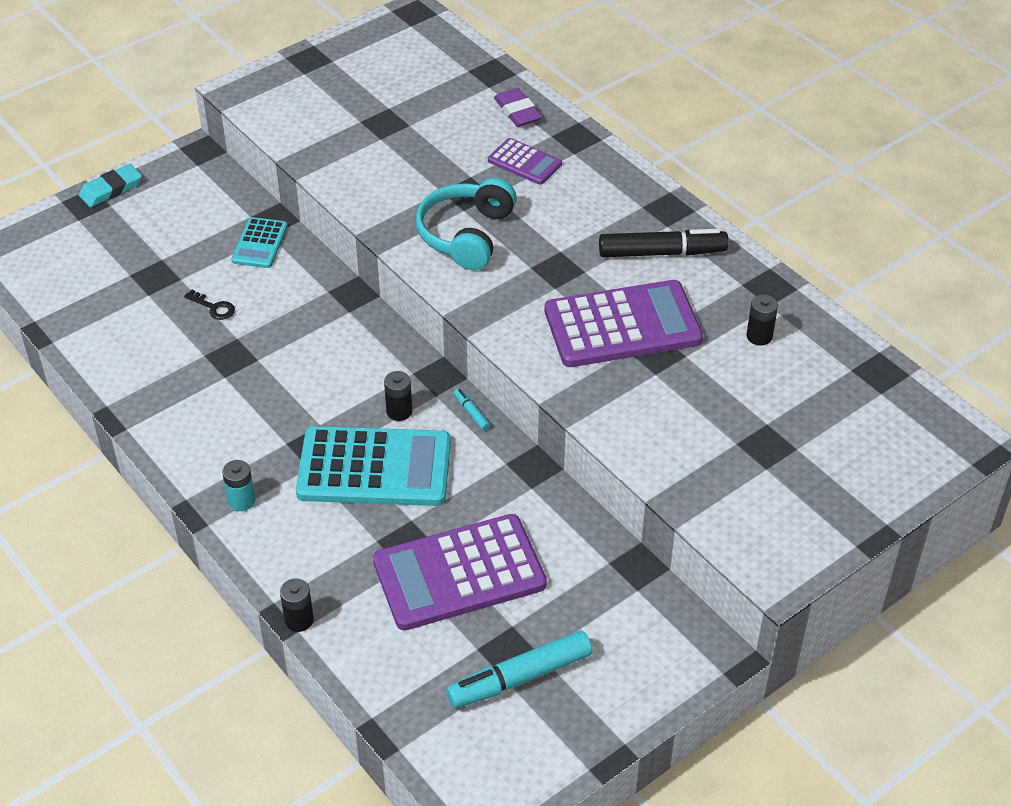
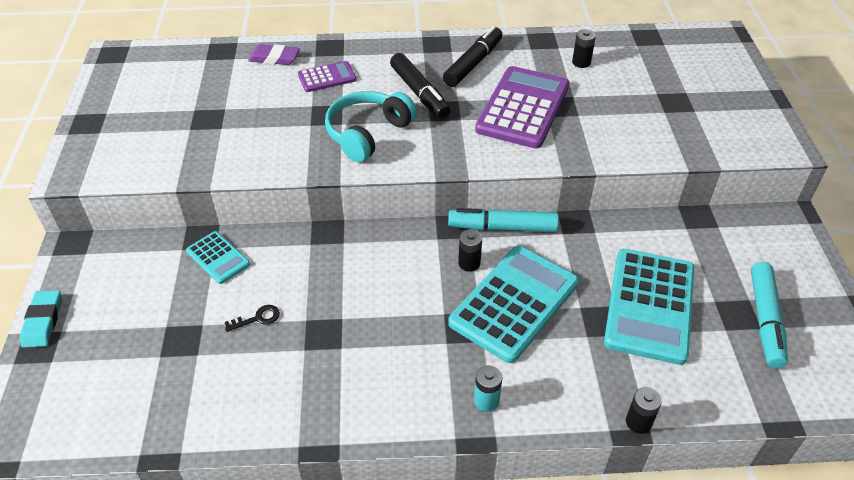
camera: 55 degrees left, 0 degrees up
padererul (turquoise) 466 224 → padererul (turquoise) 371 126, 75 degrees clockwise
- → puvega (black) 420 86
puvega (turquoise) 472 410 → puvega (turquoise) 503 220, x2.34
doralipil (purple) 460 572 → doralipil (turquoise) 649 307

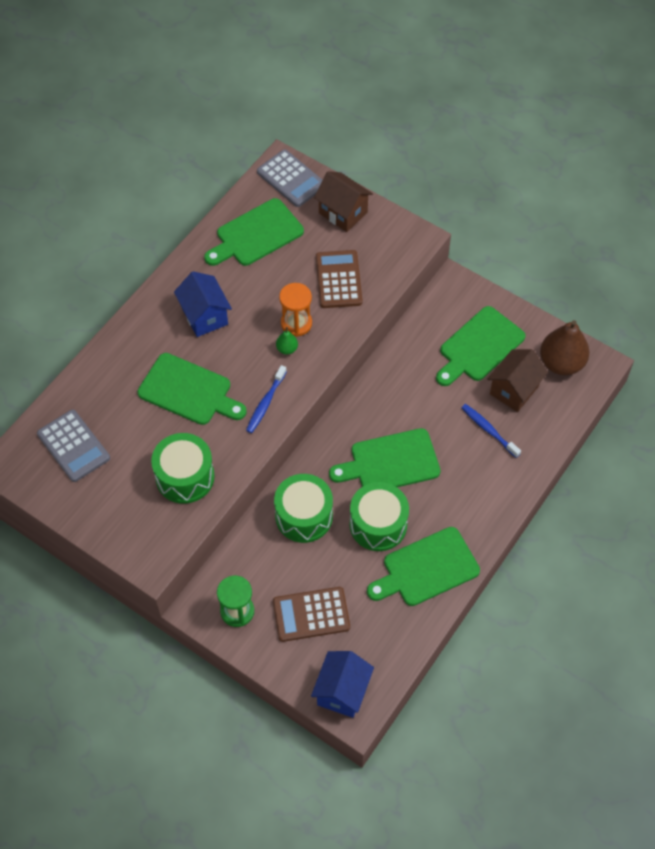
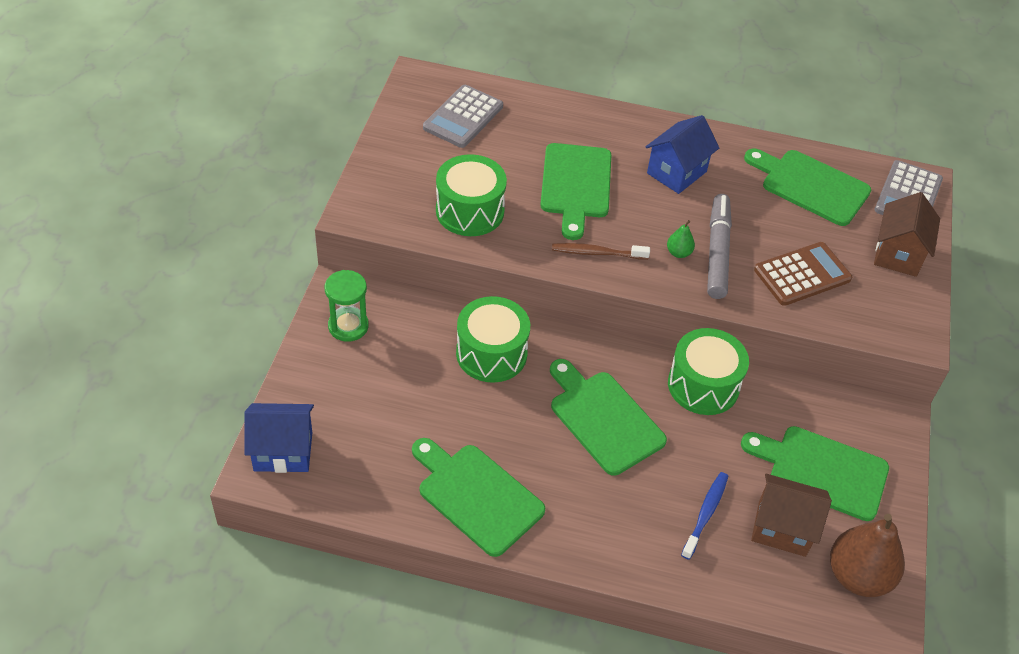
camera: 65 degrees right, 10 degrees down
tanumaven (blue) 266 399 → tanumaven (brown) 601 251
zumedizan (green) 379 516 → zumedizan (green) 708 371, move
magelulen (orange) 295 310 → puvega (grey) 719 246
doralipil (brown) 311 614 → -

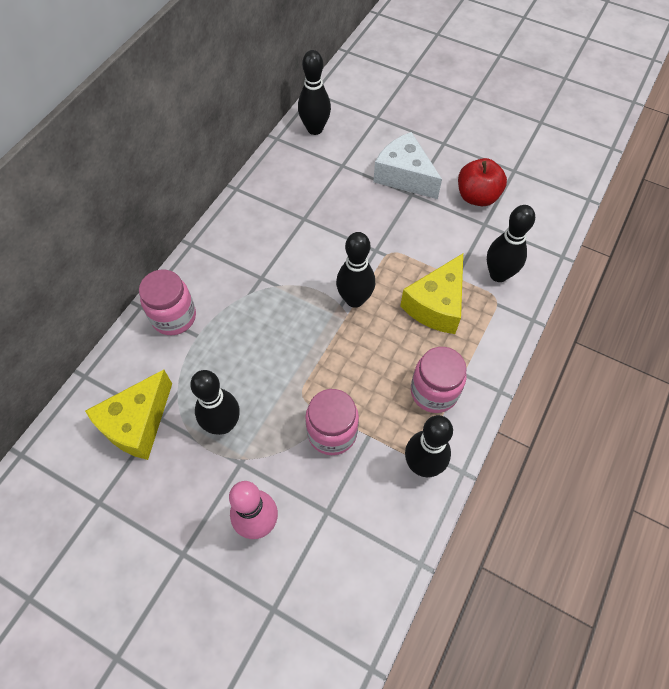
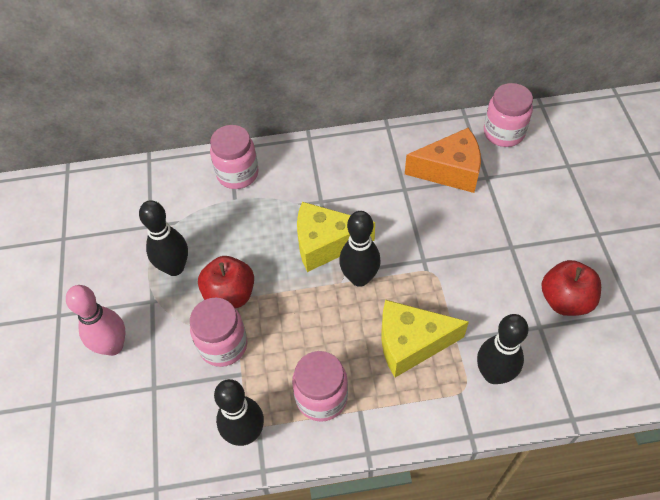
camera: 55 degrees right, 5 degrees down
- → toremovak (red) 226 282
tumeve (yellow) 128 415 → tumeve (yellow) 336 237, move
- → tumeve (orange) 443 160
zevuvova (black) 314 92 → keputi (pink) 508 115
tumeve (white) 407 165 → -

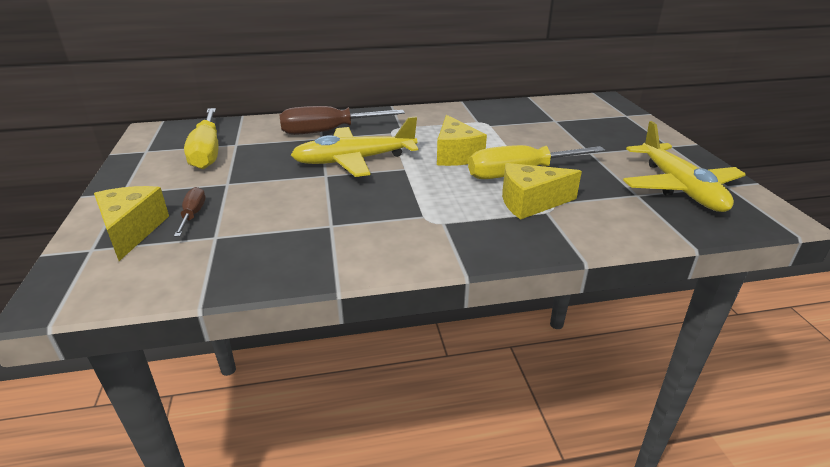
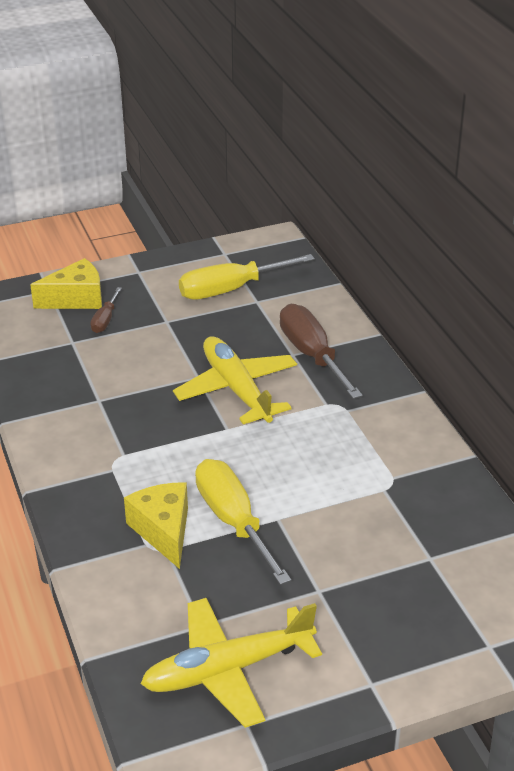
camera: 80 degrees right, 5 degrees up
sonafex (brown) 190 212 → sonafex (brown) 106 310, 120 degrees clockwise
tumeve (yellow) 462 140 → -

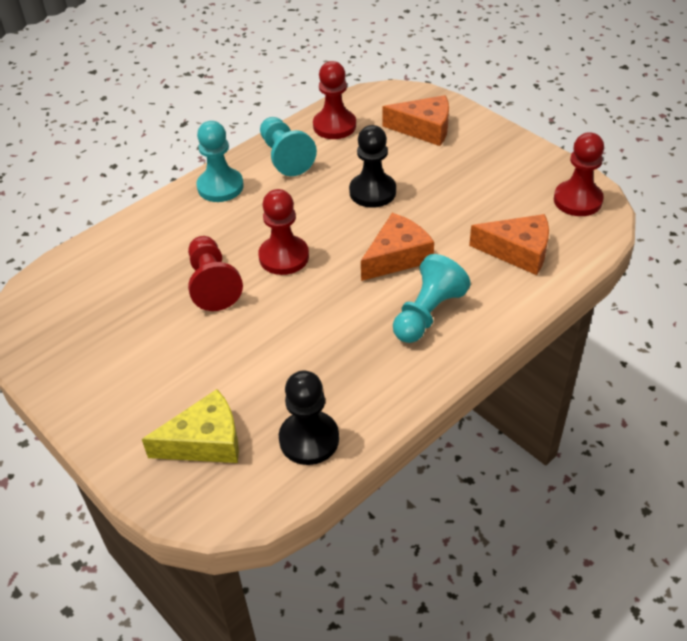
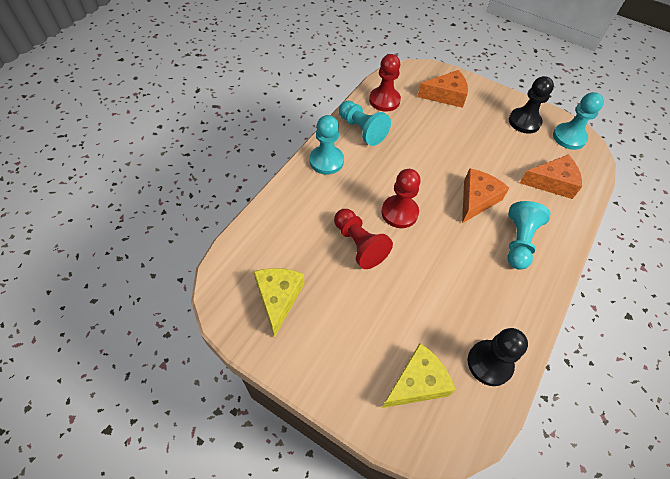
camera: 20 degrees left, 10 degrees up
- → tumeve (yellow) 279 303
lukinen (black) 372 166 → lukinen (black) 531 105, move
lukinen (red) 579 174 → lukinen (turquoise) 578 121

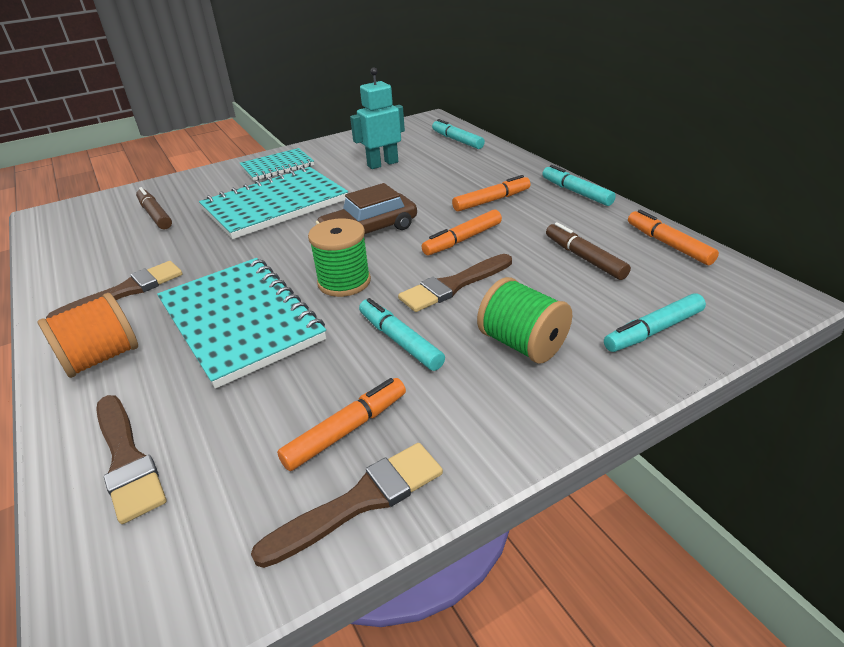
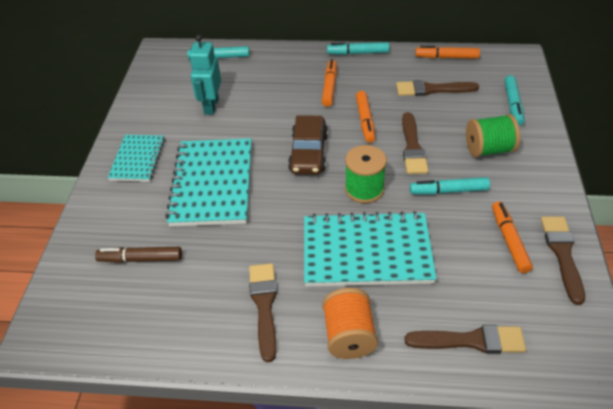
camera: 55 degrees left, 10 degrees up
puvega (brown) 588 251 → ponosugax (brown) 437 88

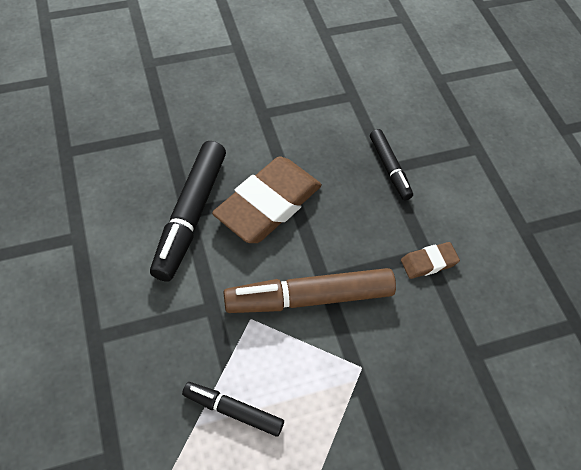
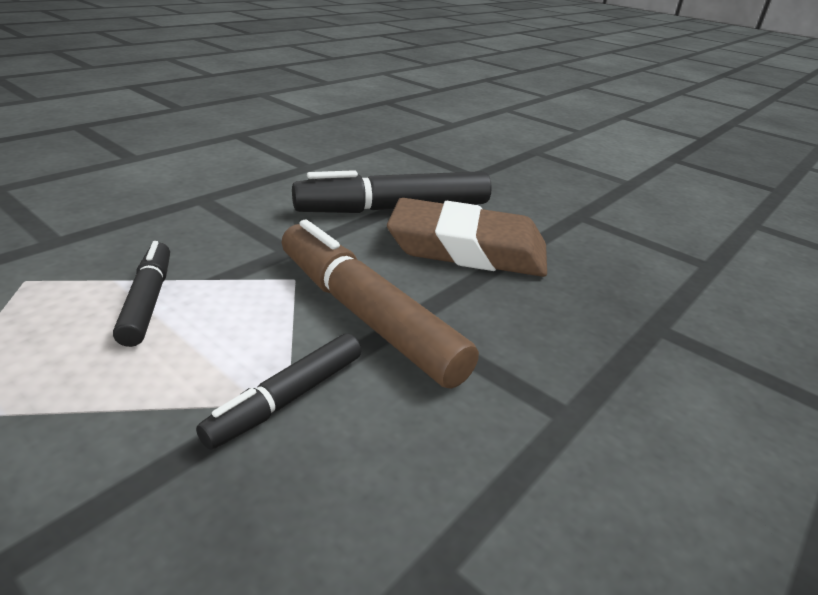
camera: 60 degrees right, 25 degrees down
puvega (black) 391 164 → puvega (black) 278 391, move
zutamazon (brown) 430 260 → -

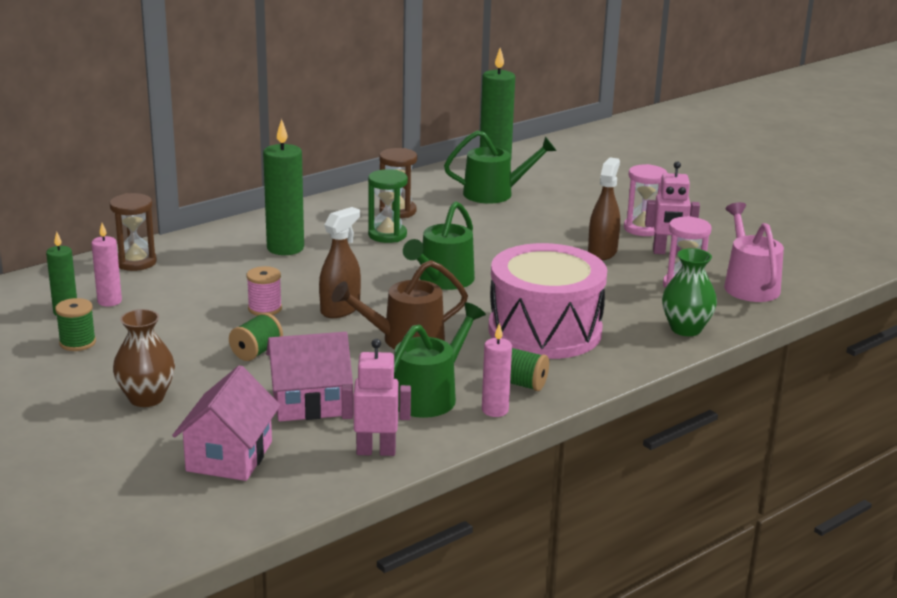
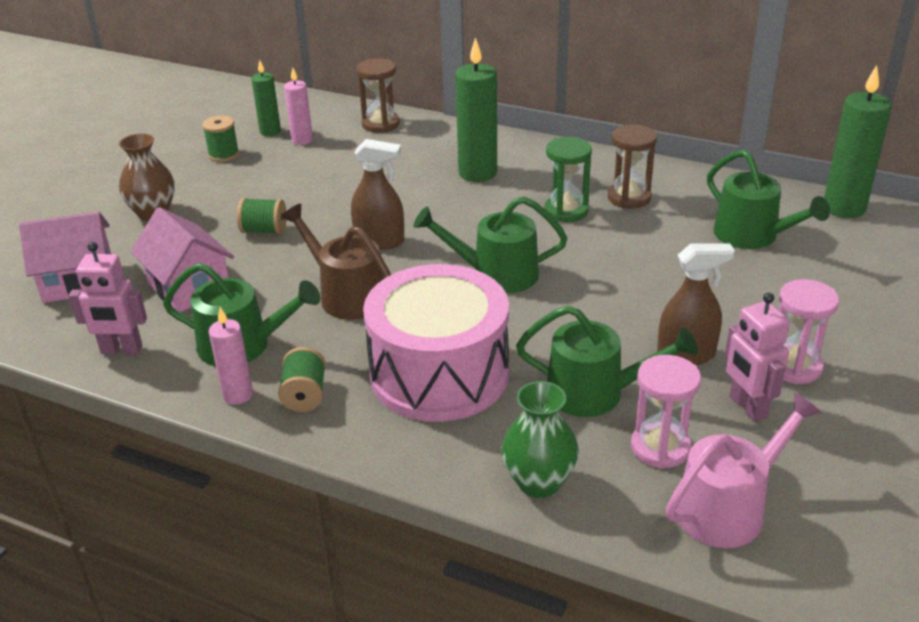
camera: 65 degrees right, 10 degrees up
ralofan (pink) 376 397 → ralofan (pink) 107 298, 120 degrees clockwise
- → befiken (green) 607 361
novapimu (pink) 264 290 → -

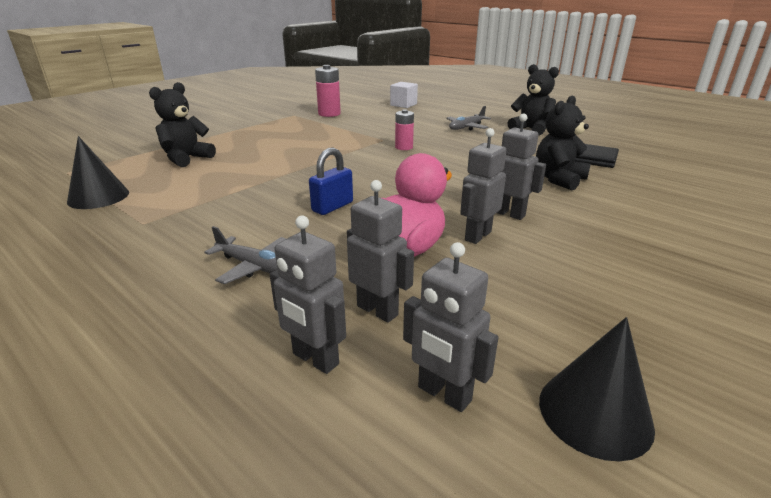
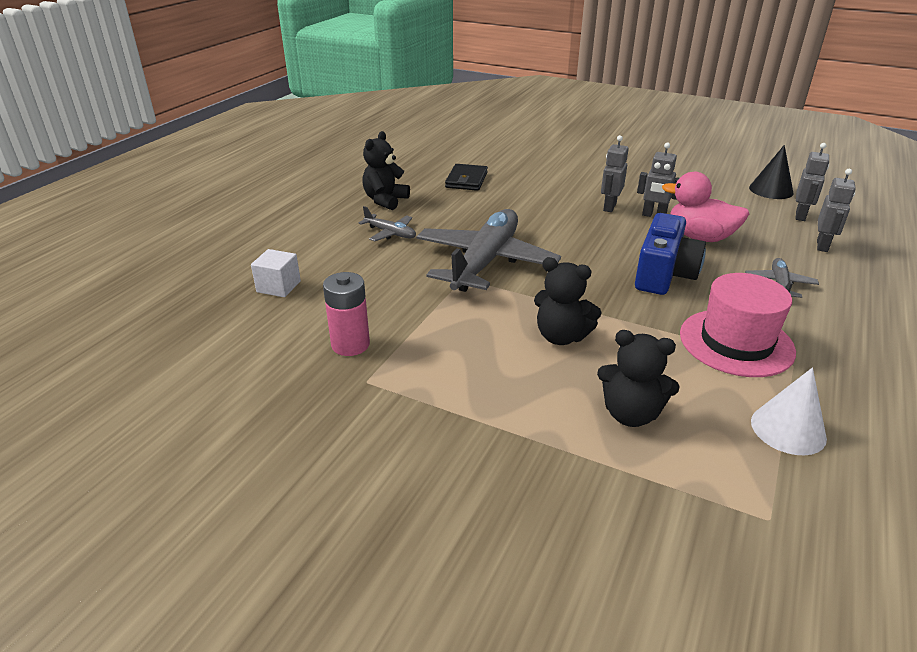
camera: 105 degrees left, 5 degrees up
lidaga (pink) 404 129 → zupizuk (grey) 488 250
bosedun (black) 563 142 → bosedun (black) 568 301, move
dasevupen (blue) 331 181 → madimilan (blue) 670 254
- → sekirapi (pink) 738 325
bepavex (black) 98 172 → bepavex (white) 789 411
ralofan (grey) 380 251 → -

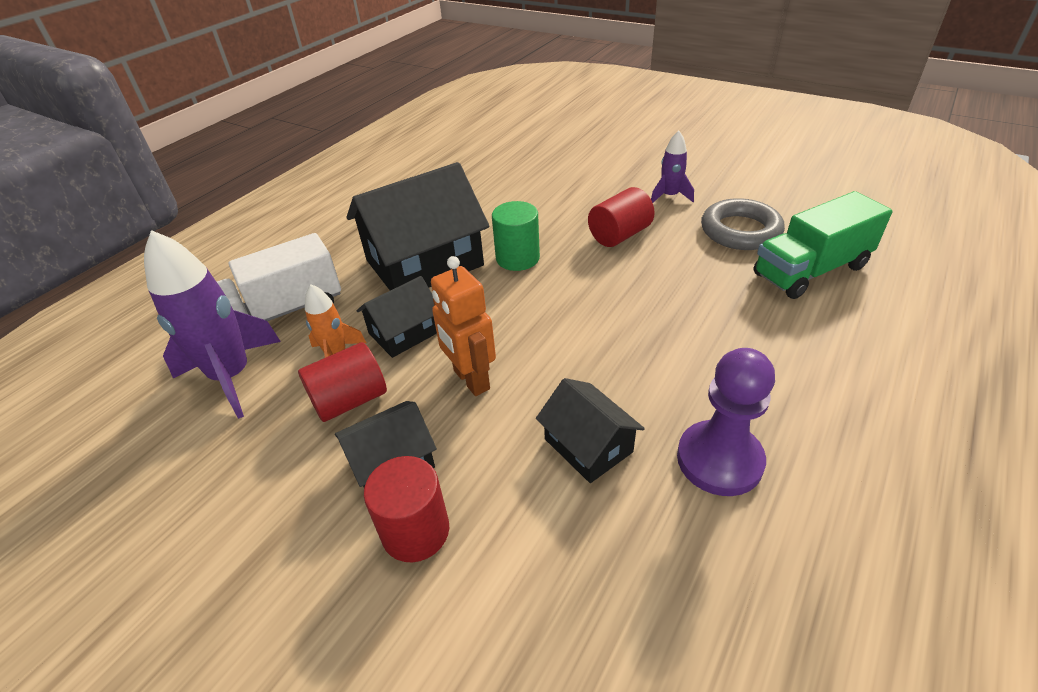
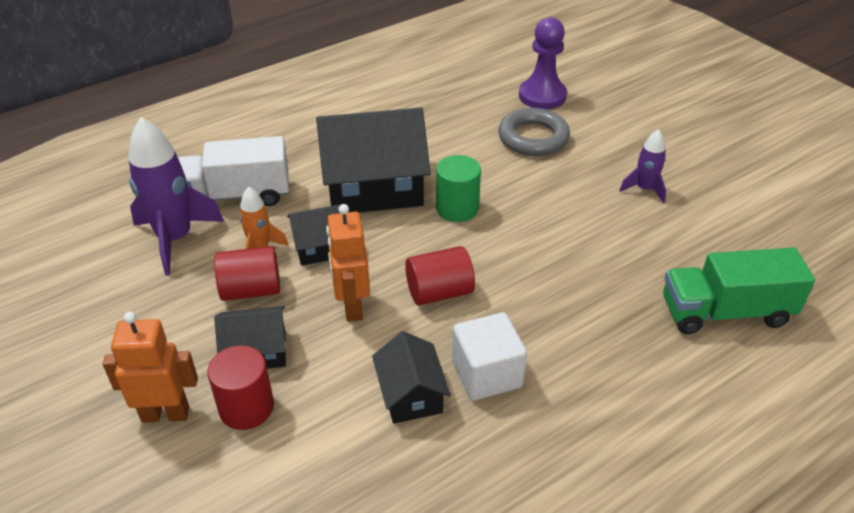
camera: 20 degrees right, 0 degrees up
- → ralofan (orange) 150 367
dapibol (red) 621 217 → dapibol (red) 440 276, move
- → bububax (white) 489 356
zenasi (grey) 743 224 → zenasi (grey) 534 132, move
lukinen (purple) 726 422 → lukinen (purple) 543 63, move

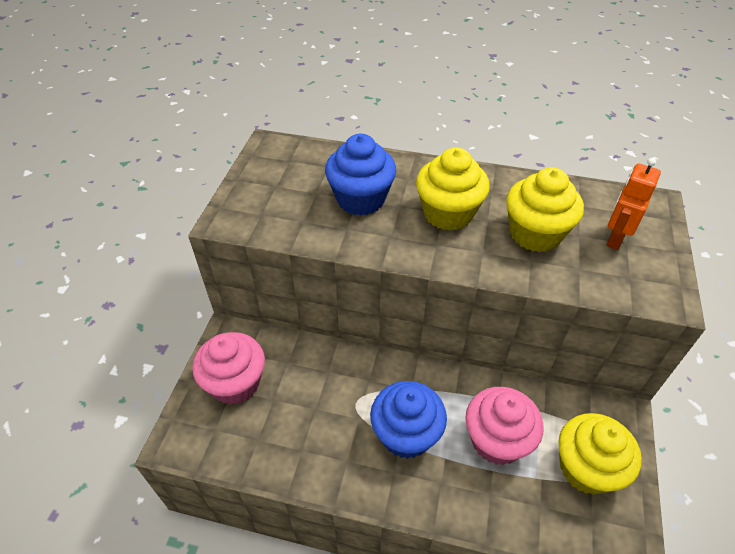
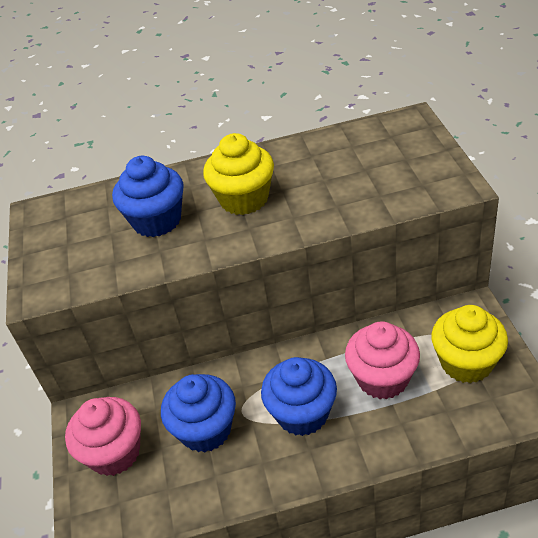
camera: 20 degrees left, 5 degrees down
- → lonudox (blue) 198 413
lonudox (yellow) 545 209 → -
ralofan (orange) 633 204 → -

